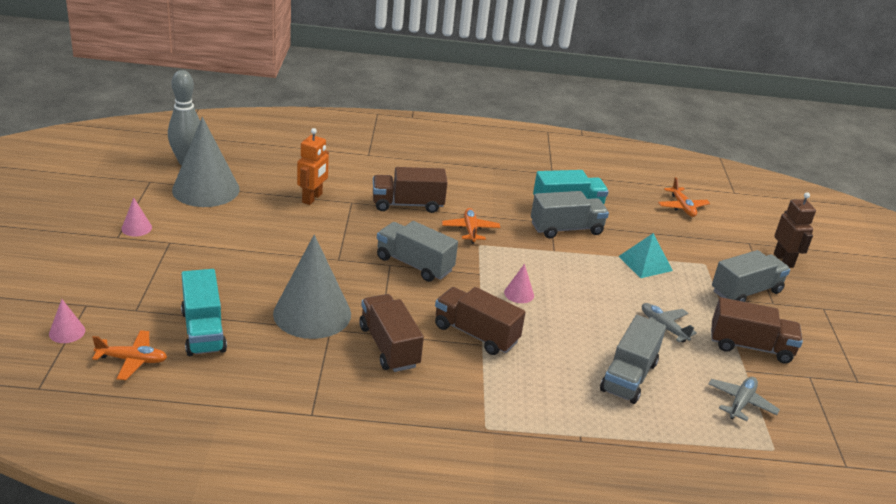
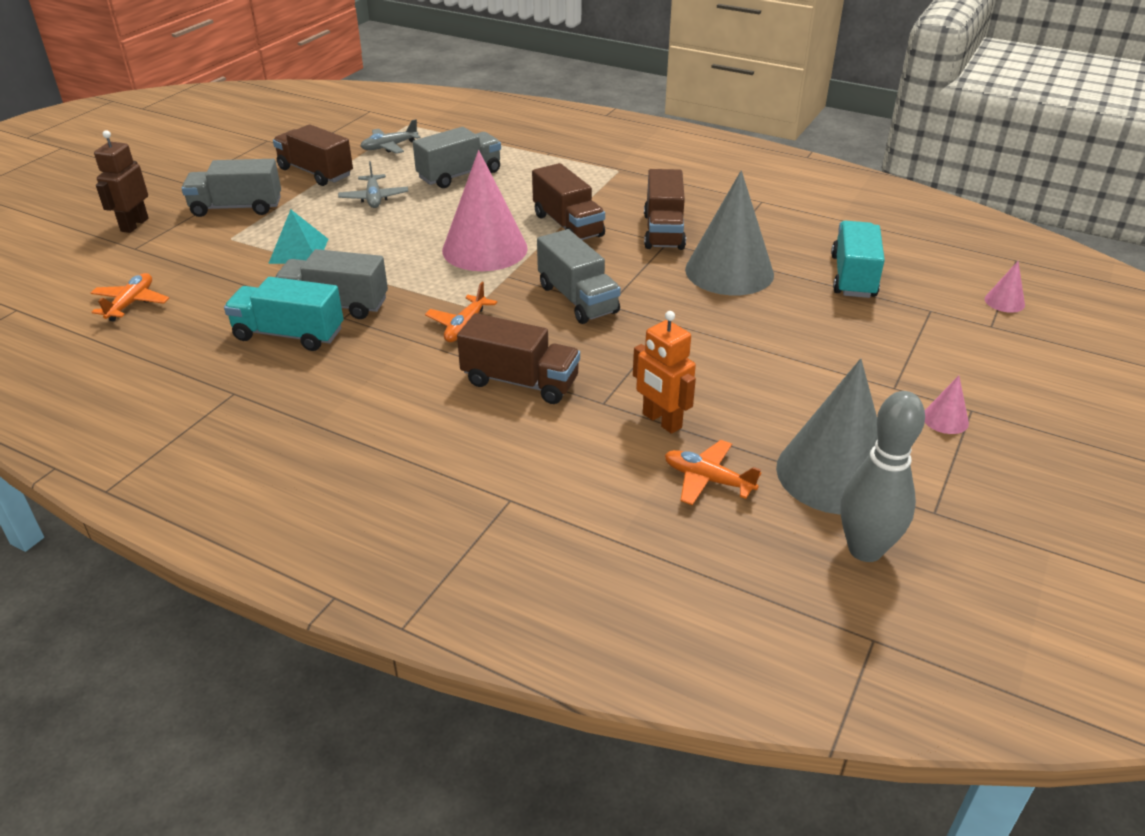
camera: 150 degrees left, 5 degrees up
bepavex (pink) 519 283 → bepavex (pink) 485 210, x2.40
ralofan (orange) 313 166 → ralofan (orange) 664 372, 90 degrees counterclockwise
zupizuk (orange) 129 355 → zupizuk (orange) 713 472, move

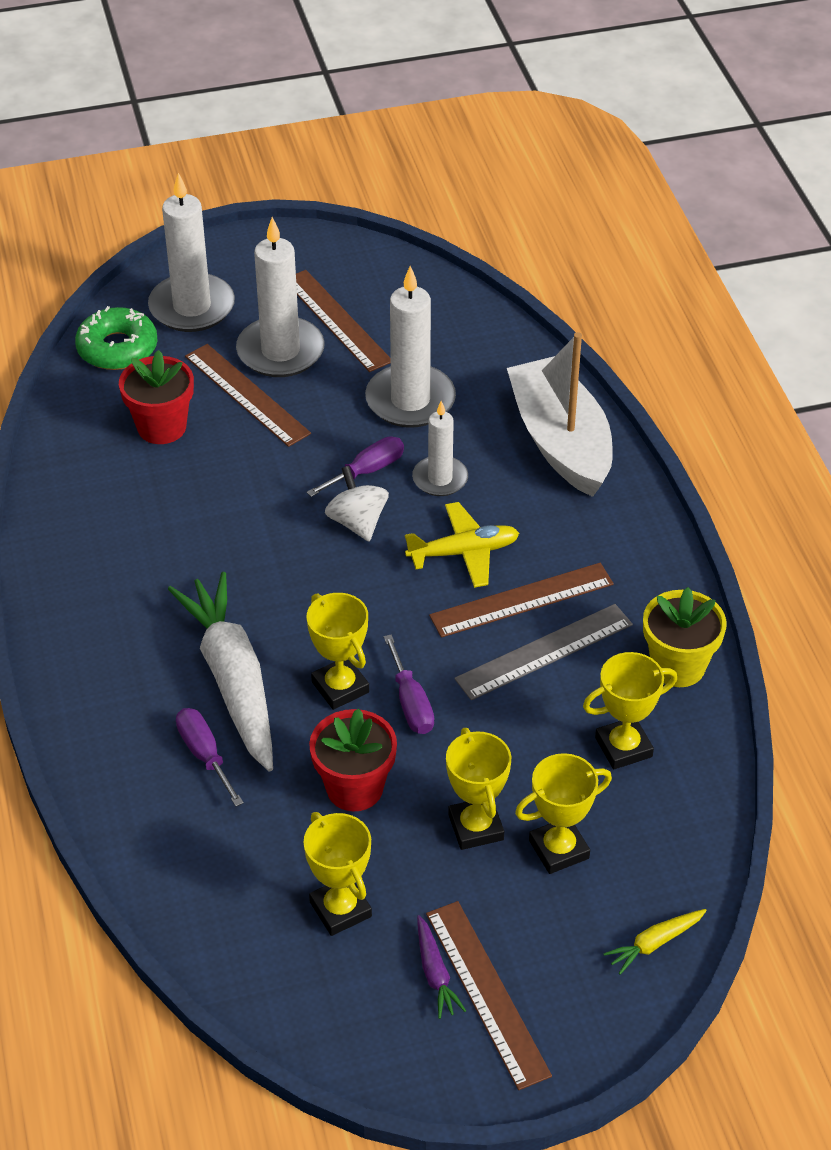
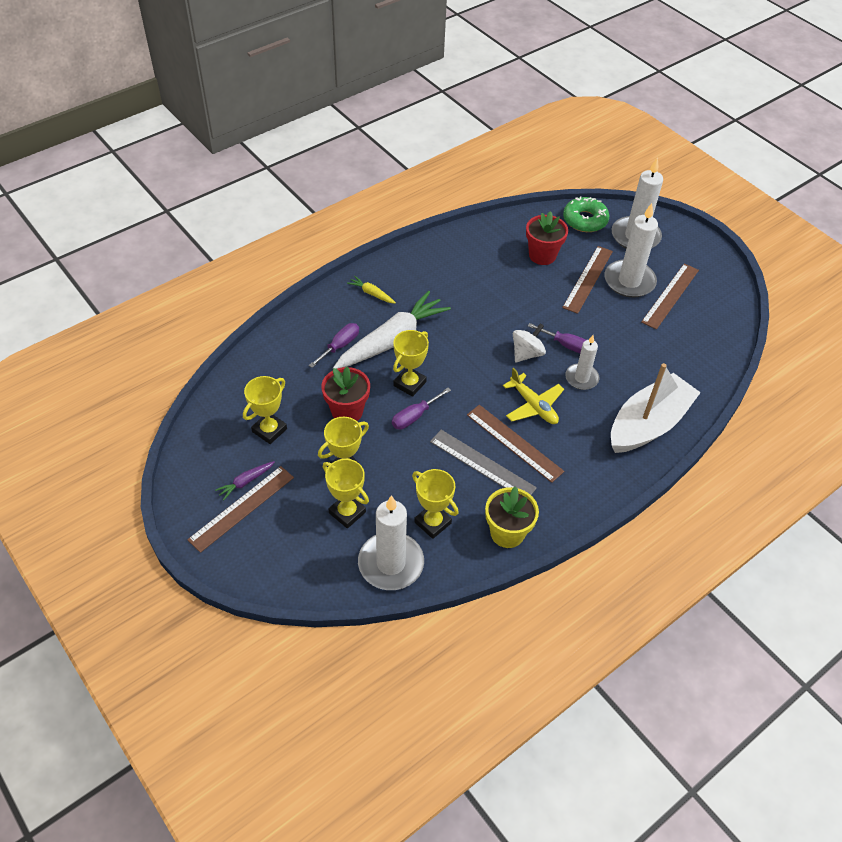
camera: 65 degrees right, 5 degrees up
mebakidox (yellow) 655 942 → mebakidox (yellow) 371 290, move
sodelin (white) 410 347 → sodelin (white) 391 542, move

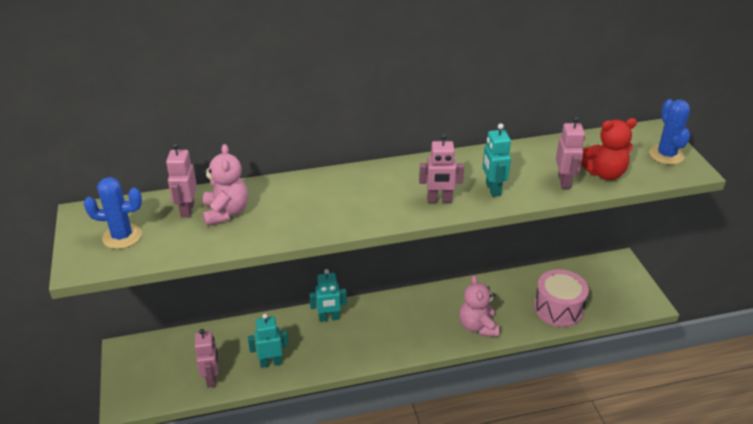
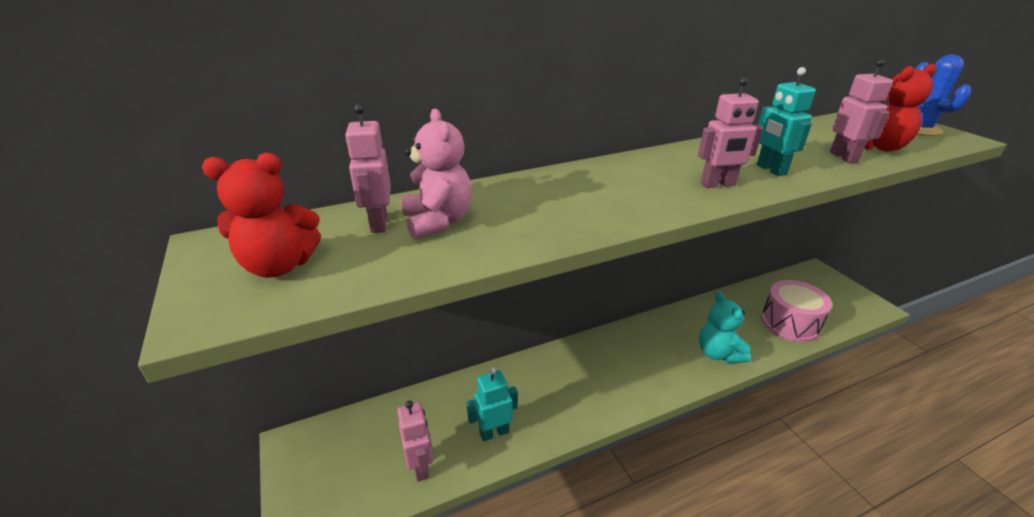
camera: 10 degrees left, 5 degrees down
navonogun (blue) 113 213 → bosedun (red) 261 215
bosedun (pink) 479 306 → bosedun (turquoise) 725 327
ralofan (turquoise) 328 295 → -

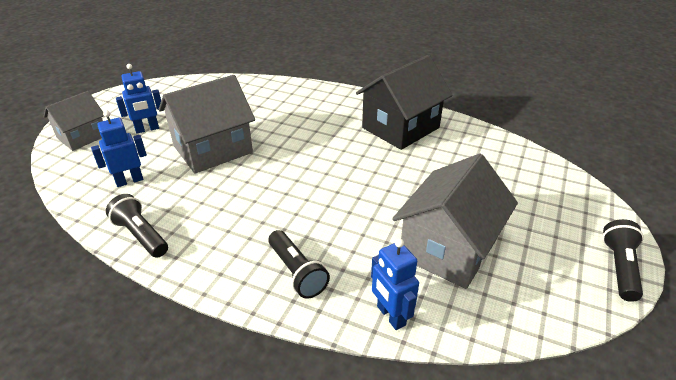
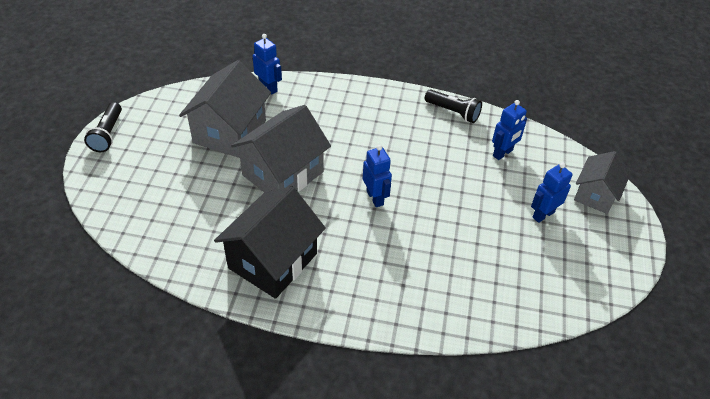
camera: 165 degrees right, 10 degrees up
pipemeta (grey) 206 124 → pipemeta (grey) 281 148, move
- → ralofan (blue) 377 176
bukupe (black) 299 264 → -

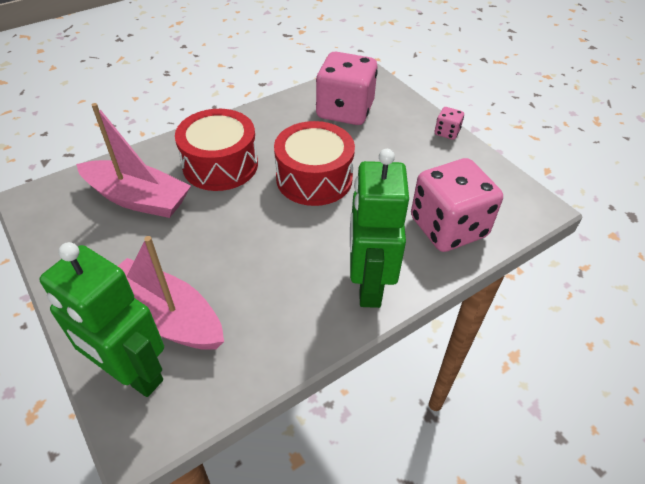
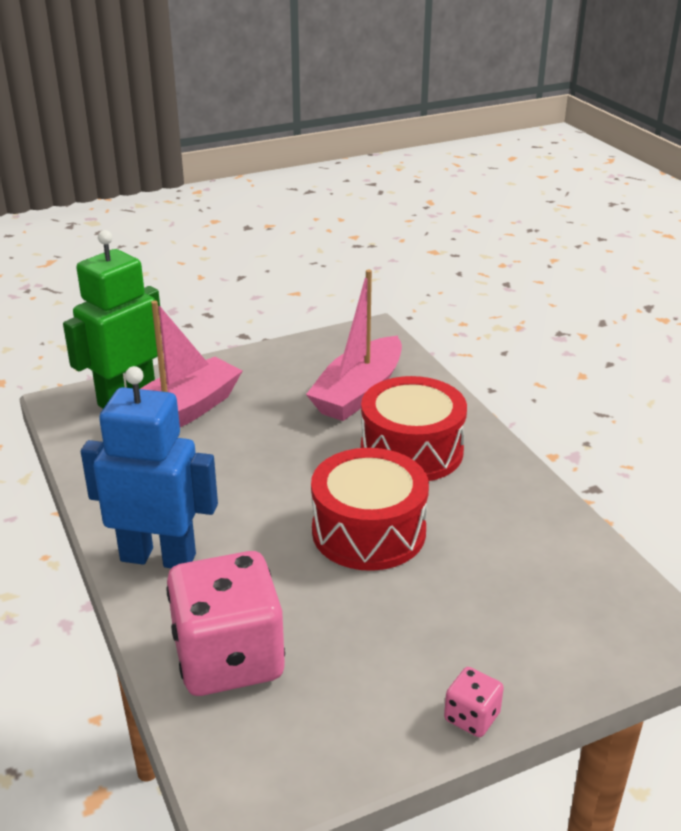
camera: 100 degrees right, 15 degrees down
ralofan (green) 379 228 → ralofan (blue) 149 467
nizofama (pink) 347 88 → -

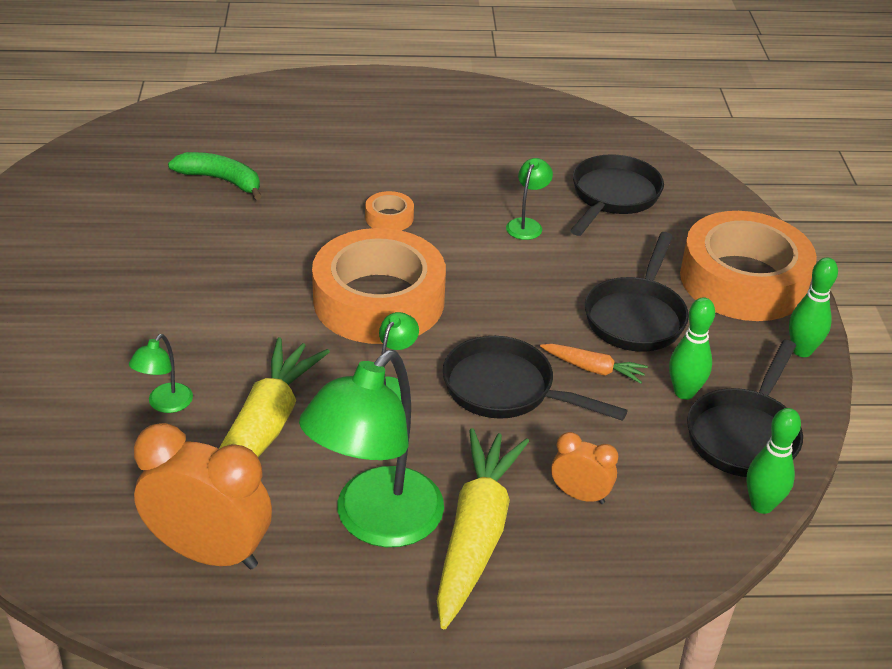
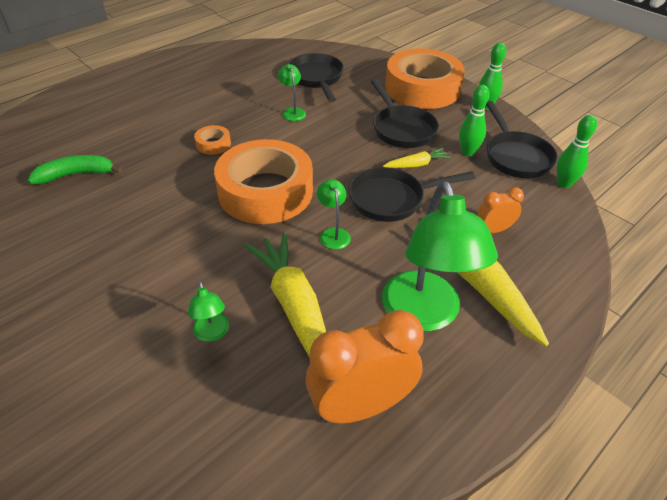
camera: 40 degrees left, 5 degrees up
mebakidox (orange) 594 364 → mebakidox (yellow) 417 158

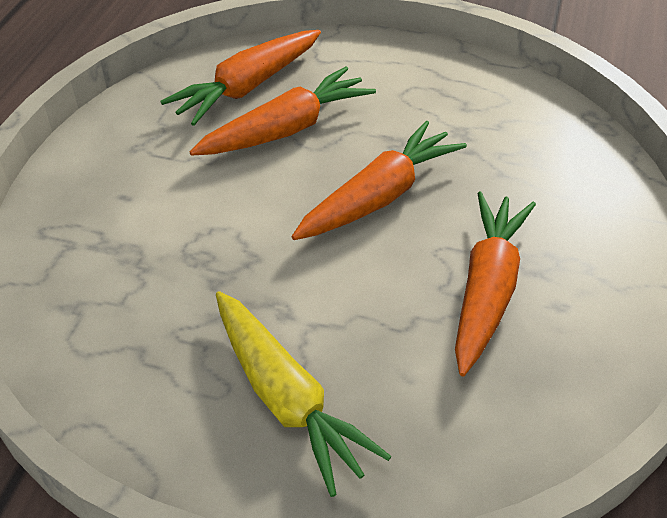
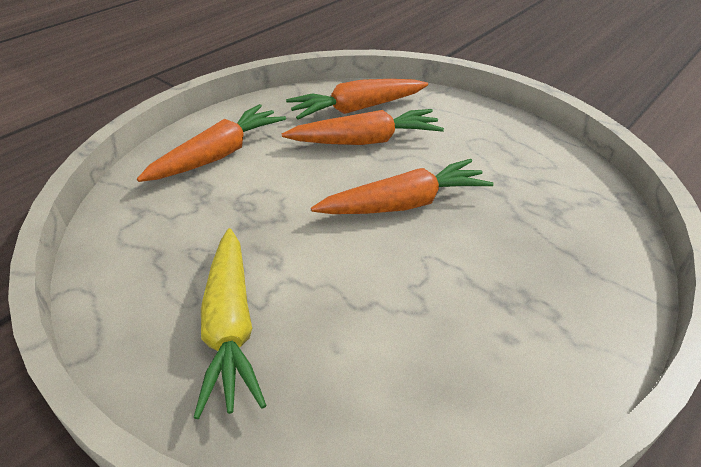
camera: 25 degrees right, 5 degrees down
mebakidox (orange) 495 284 → mebakidox (orange) 211 143, move

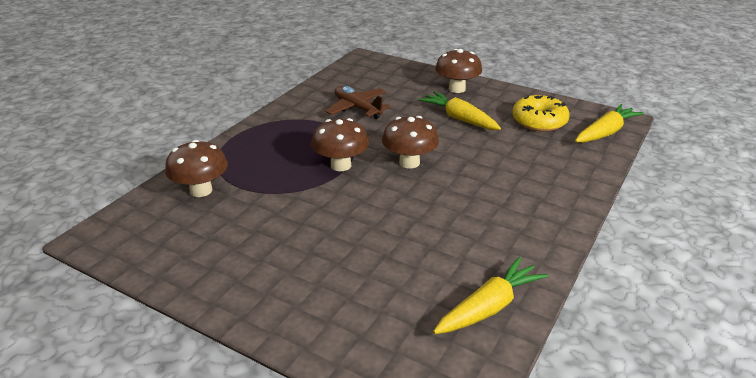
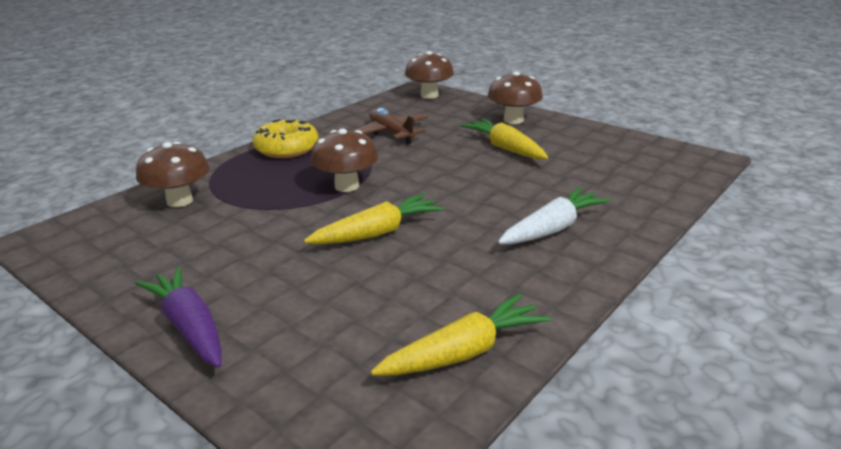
camera: 10 degrees right, 5 degrees down
- → mebakidox (purple) 178 317
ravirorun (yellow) 540 113 → ravirorun (yellow) 286 138, move
mebakidox (yellow) 609 123 → mebakidox (yellow) 374 219, move
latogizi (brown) 410 142 → latogizi (brown) 429 75, move
- → mebakidox (white) 554 215

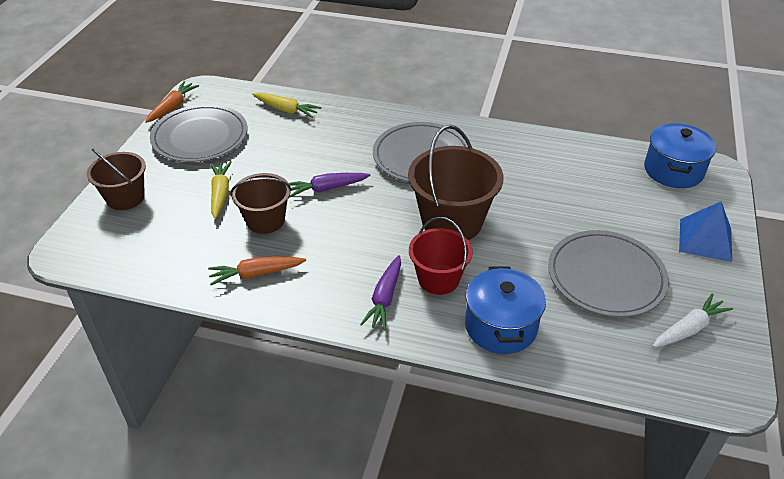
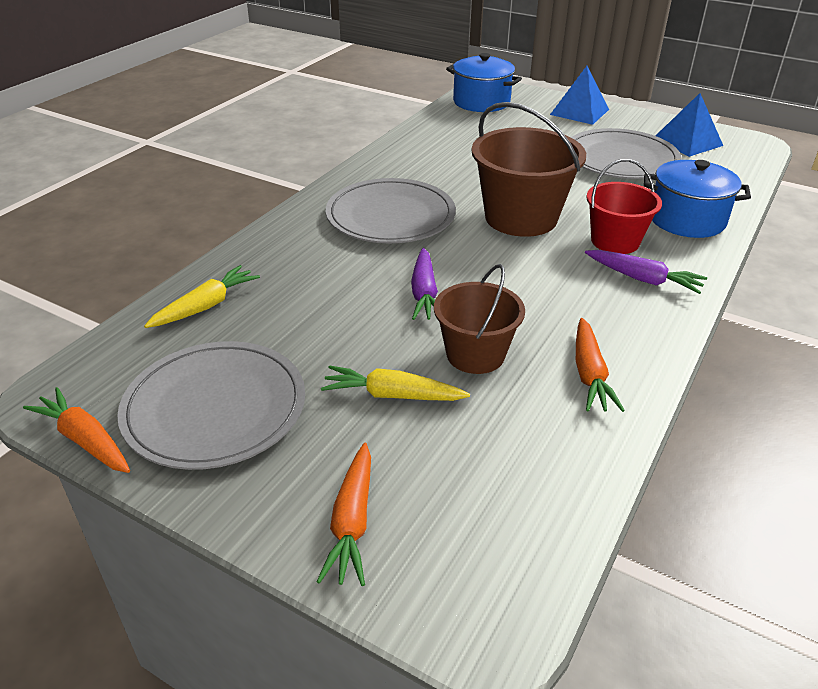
camera: 75 degrees left, 5 degrees down
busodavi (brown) 116 179 → mebakidox (orange) 344 514
mebakidox (white) 693 320 → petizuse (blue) 689 125

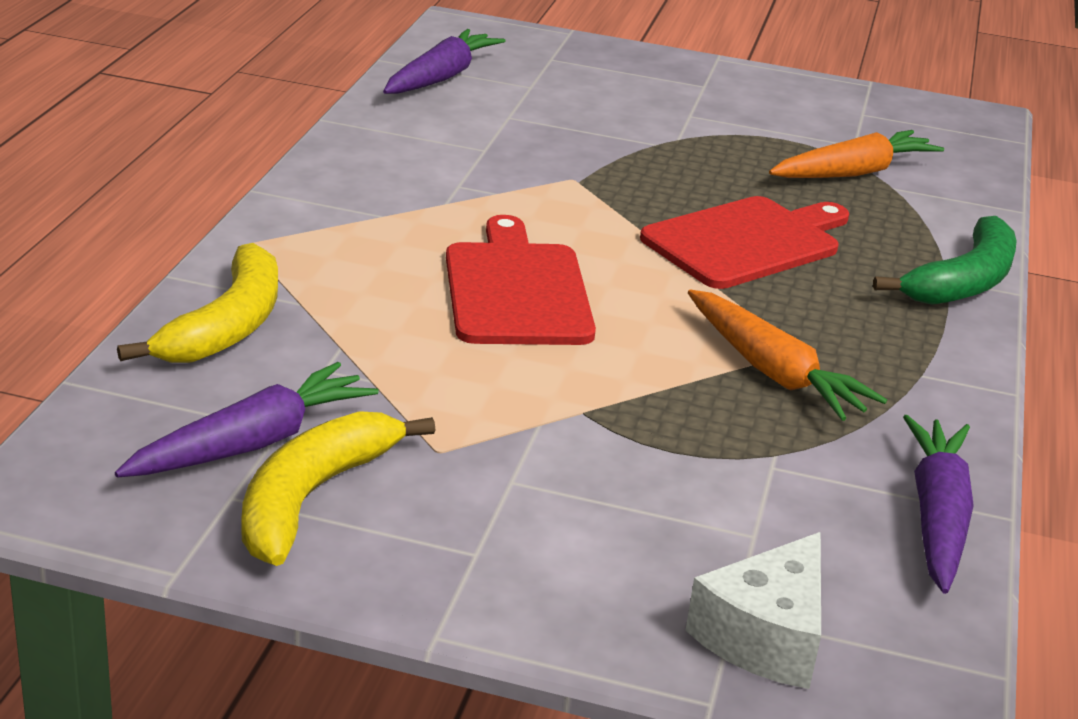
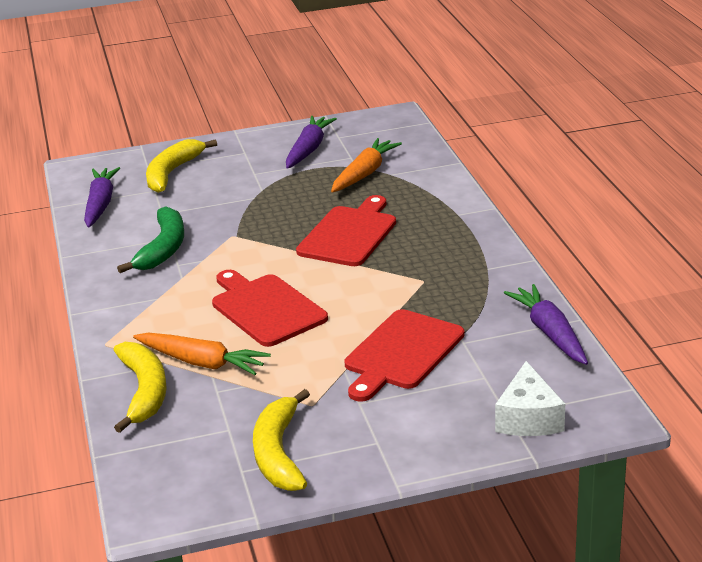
camera: 25 degrees left, 0 degrees up
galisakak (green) 944 260 → galisakak (green) 150 239, move
mebakidox (orange) 787 355 → mebakidox (orange) 202 354, move
- → galisakak (yellow) 181 166
mebakidox (purple) 247 419 → mebakidox (purple) 311 142, move
- → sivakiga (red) 404 355

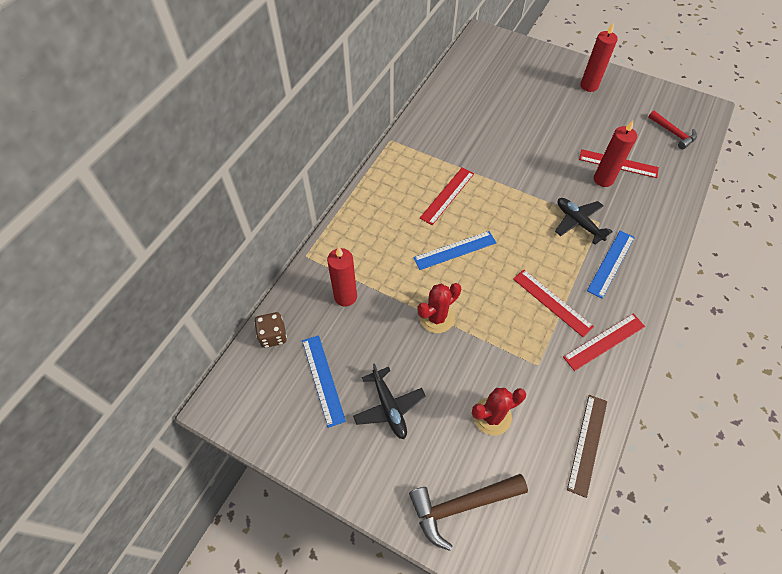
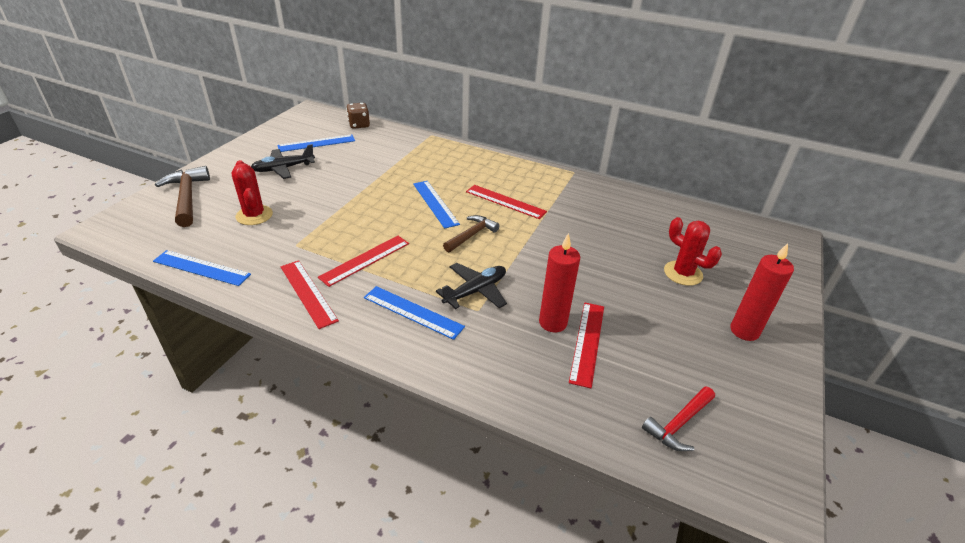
camera: 85 degrees right, 20 degrees down
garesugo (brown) 587 446 → garesugo (blue) 202 268
- → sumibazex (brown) 471 233
navonogun (red) 439 308 → navonogun (red) 693 251, move
sodelin (red) 342 276 → -

